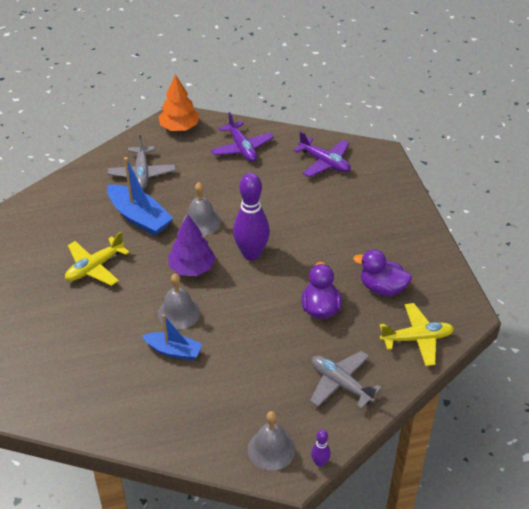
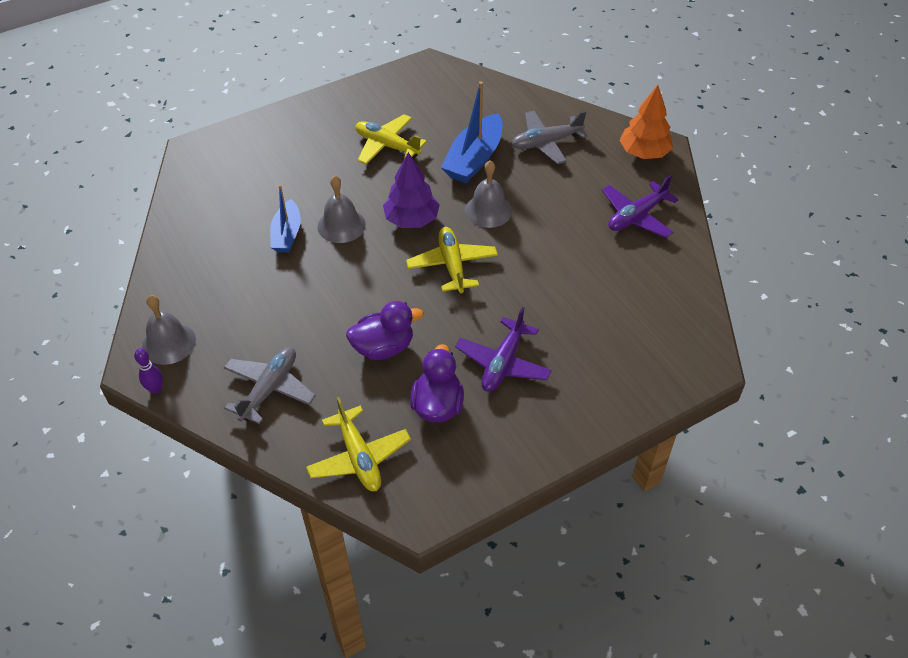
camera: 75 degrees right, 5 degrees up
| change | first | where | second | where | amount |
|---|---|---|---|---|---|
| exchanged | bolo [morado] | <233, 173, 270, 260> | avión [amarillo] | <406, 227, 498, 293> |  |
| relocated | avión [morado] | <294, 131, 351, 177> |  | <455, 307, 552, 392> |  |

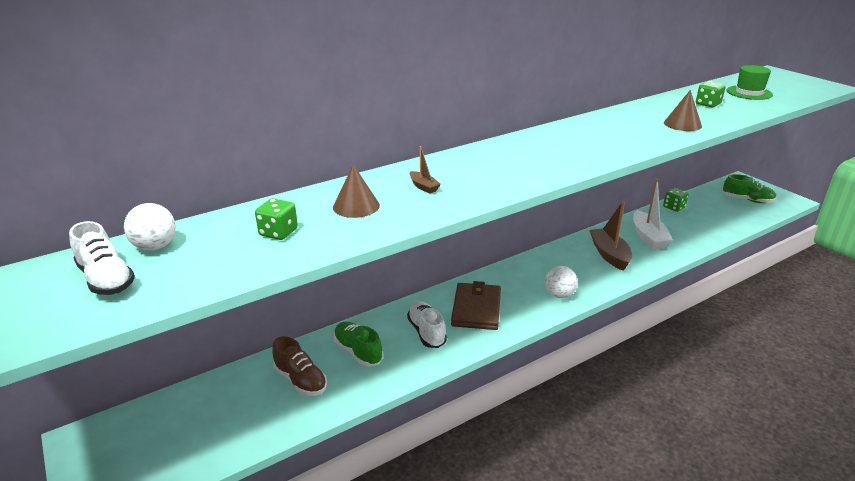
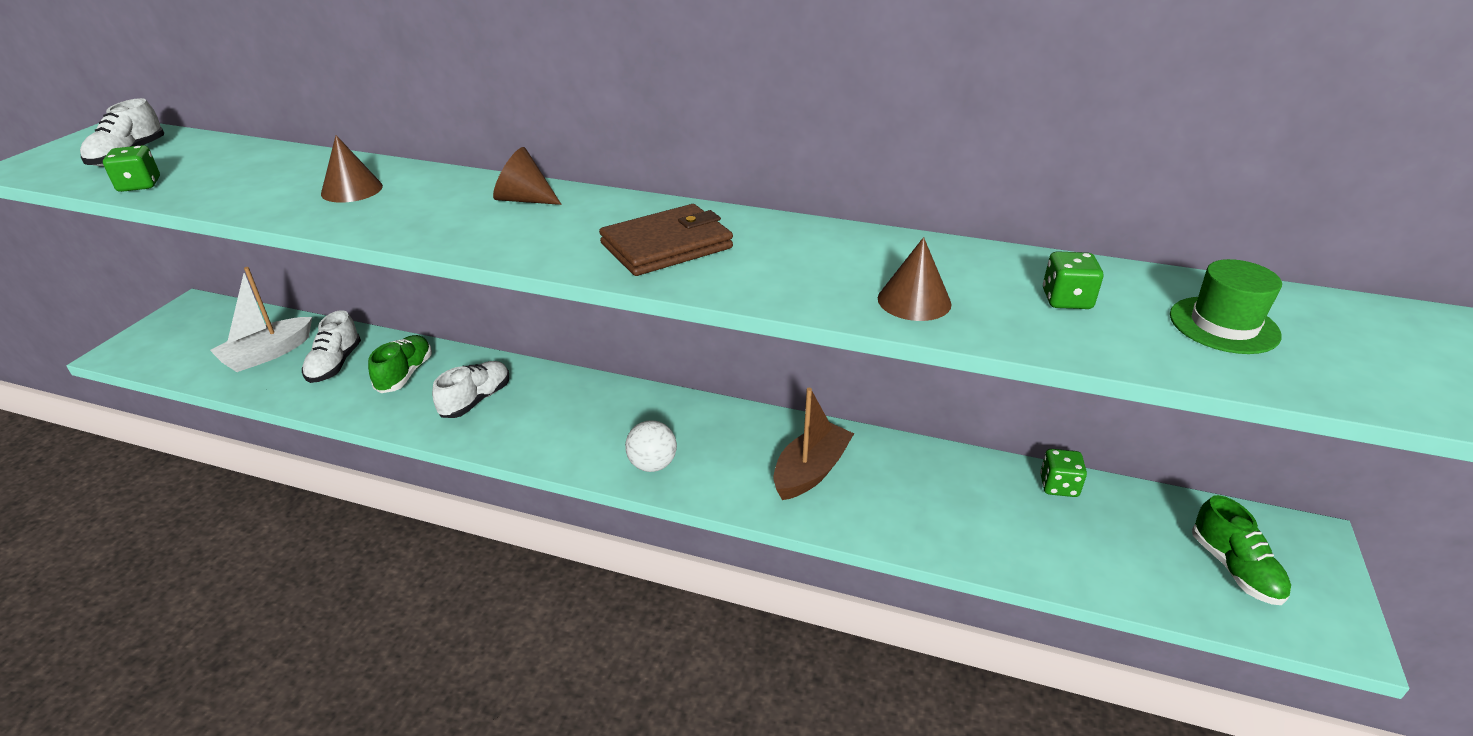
camera: 50 degrees right, 5 degrees up
| change | first | where | second | where | amount |
|---|---|---|---|---|---|
| relocated | dado [verde] | <255, 198, 298, 240> |  | <103, 145, 160, 192> |  |
| relocated | barco [blanco] | <633, 178, 673, 249> |  | <210, 267, 312, 372> |  |
| colour | zapato [marrón] | <272, 336, 327, 396> | zapato [blanco] | <302, 310, 361, 383> |  |
| appeared |  |  | cono [marrón] | <493, 147, 562, 205> |  |
| relocated | cartera [marrón] | <451, 281, 501, 330> |  | <599, 204, 733, 276> |  |
| missing | pelota [blanco] | <124, 203, 176, 251> |  |  |  |
| missing | barco [marrón] | <410, 146, 441, 194> |  |  |  |

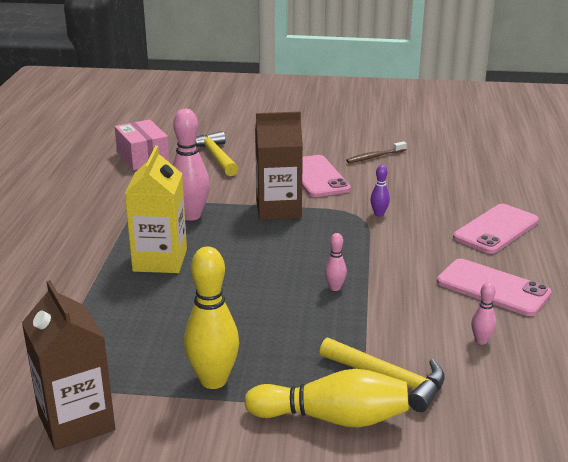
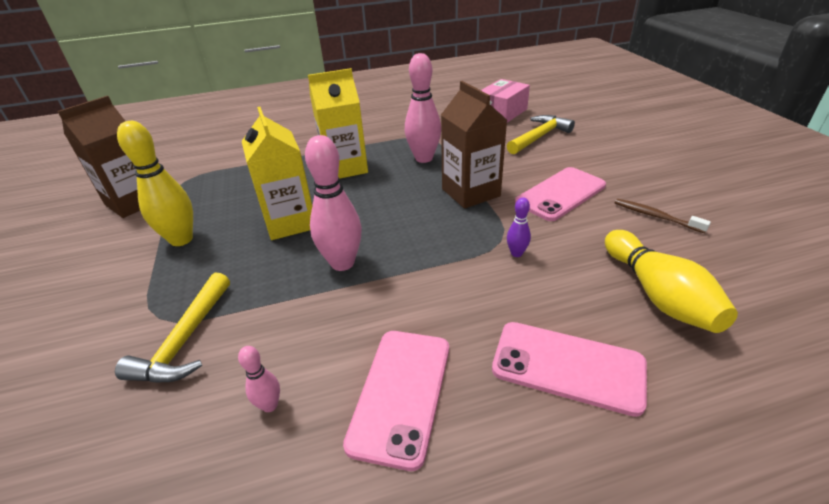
camera: 70 degrees right, 10 degrees up
| change | first | where | second | where | amount |
|---|---|---|---|---|---|
| appeared |  |  | cartón de leche [amarillo] | <242, 107, 312, 240> |  |
| size | bolo [rosa] | <325, 233, 347, 291> |  | <305, 135, 362, 271> | x2.09 |
| relocated | bolo [amarillo] | <244, 369, 409, 428> |  | <605, 230, 738, 333> |  |

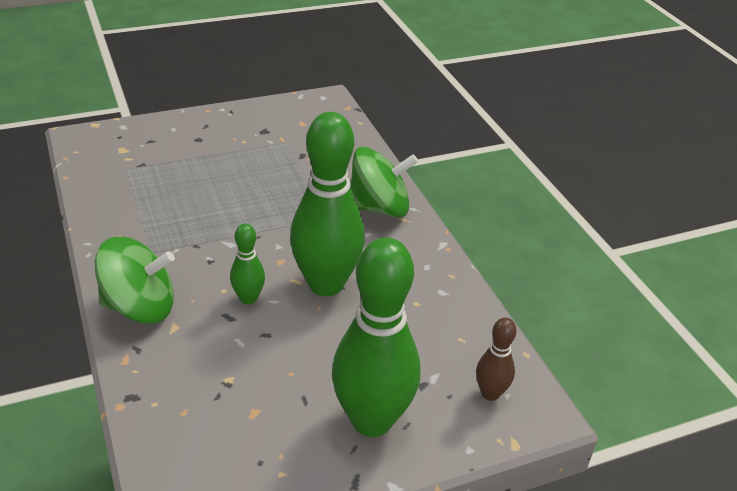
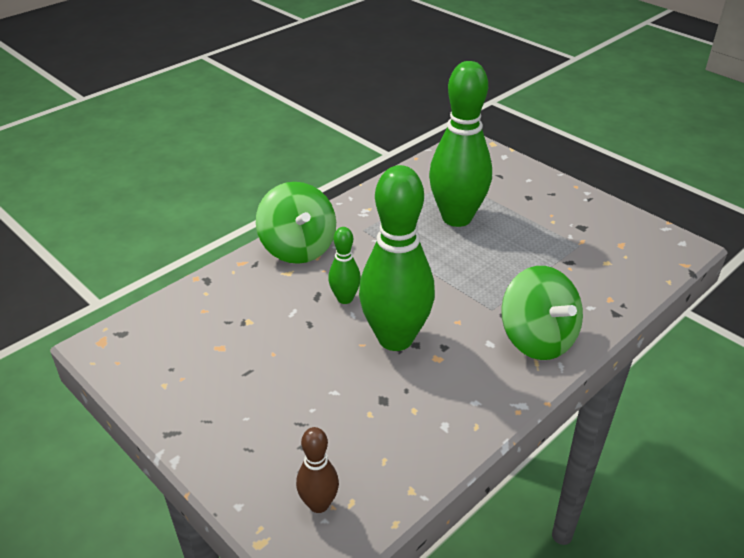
camera: 70 degrees right, 0 degrees up
| change | first | where | second | where | amount |
|---|---|---|---|---|---|
| relocated | bolo [verde] | <332, 237, 420, 437> |  | <429, 61, 492, 227> |  |

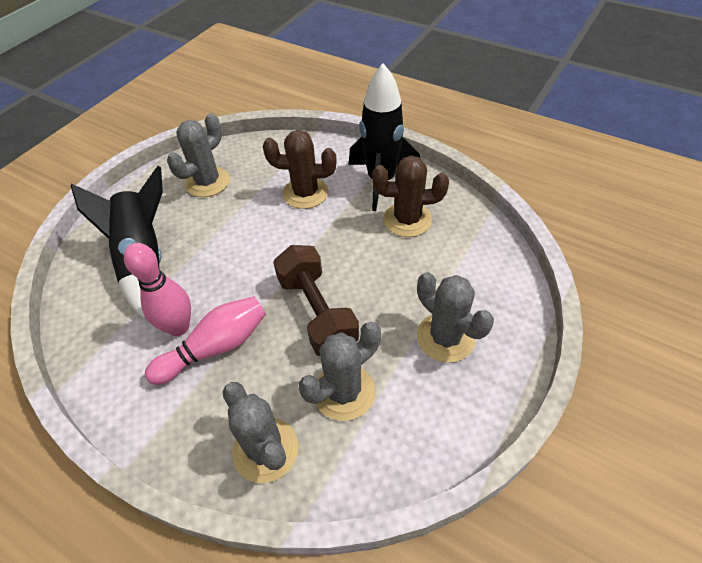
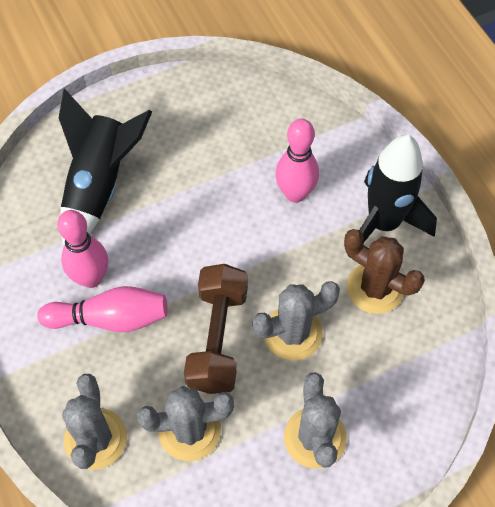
camera: 30 degrees right, 10 degrees up
| change | first | where | second | where | amount |
|---|---|---|---|---|---|
| relocated | cactus [gris] | <167, 113, 230, 197> |  | <253, 281, 340, 360> |  |
| exchanged | cactus [marrón] | <263, 130, 337, 209> | bolo [rosa] | <275, 119, 319, 203> |  |

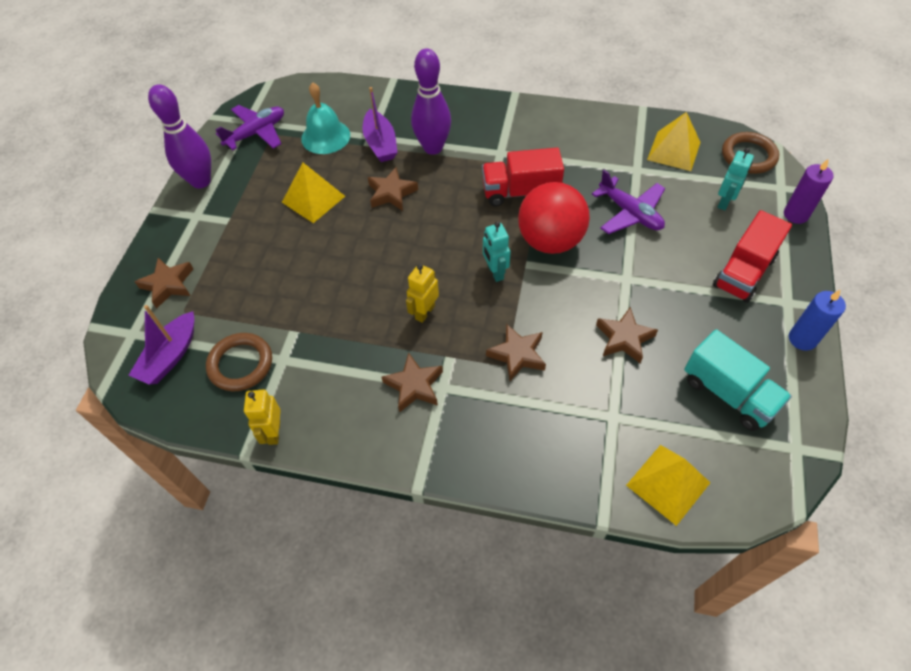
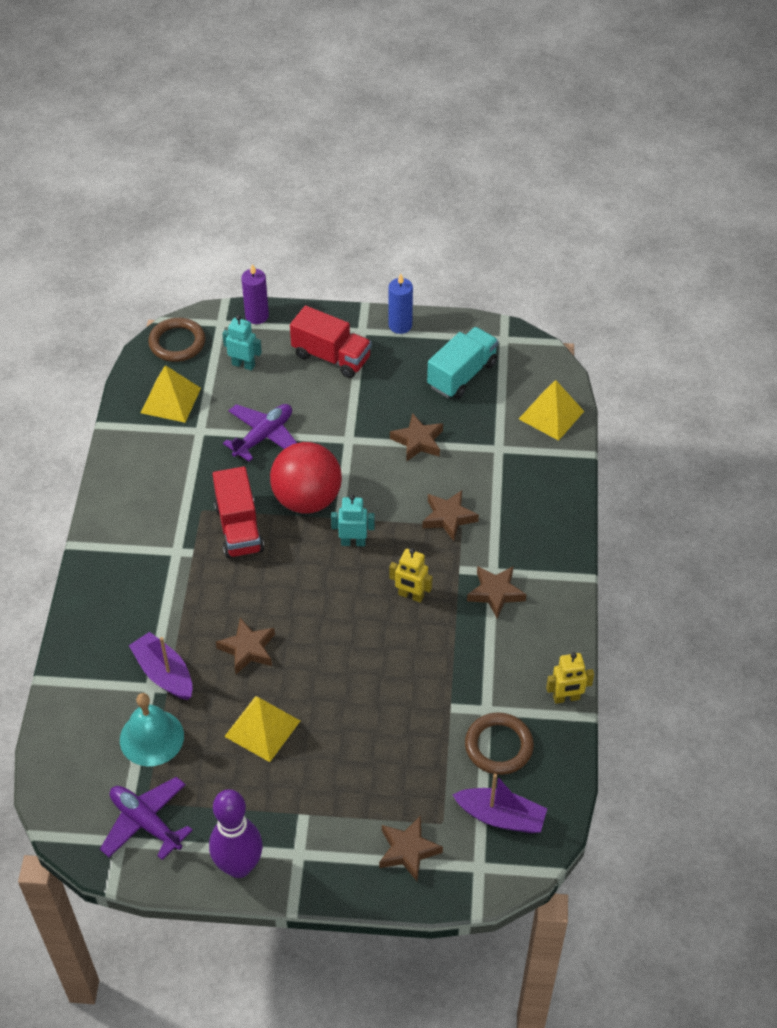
camera: 100 degrees left, 5 degrees down
| change | first | where | second | where | amount |
|---|---|---|---|---|---|
| spun | barco [morado] | <363, 87, 398, 162> |  | <129, 632, 193, 700> | 105 degrees counterclockwise |
| spun | robot [turquesa] | <483, 222, 511, 282> |  | <331, 495, 375, 546> | 150 degrees counterclockwise |
| missing | bolo [morado] | <411, 48, 451, 155> |  |  |  |

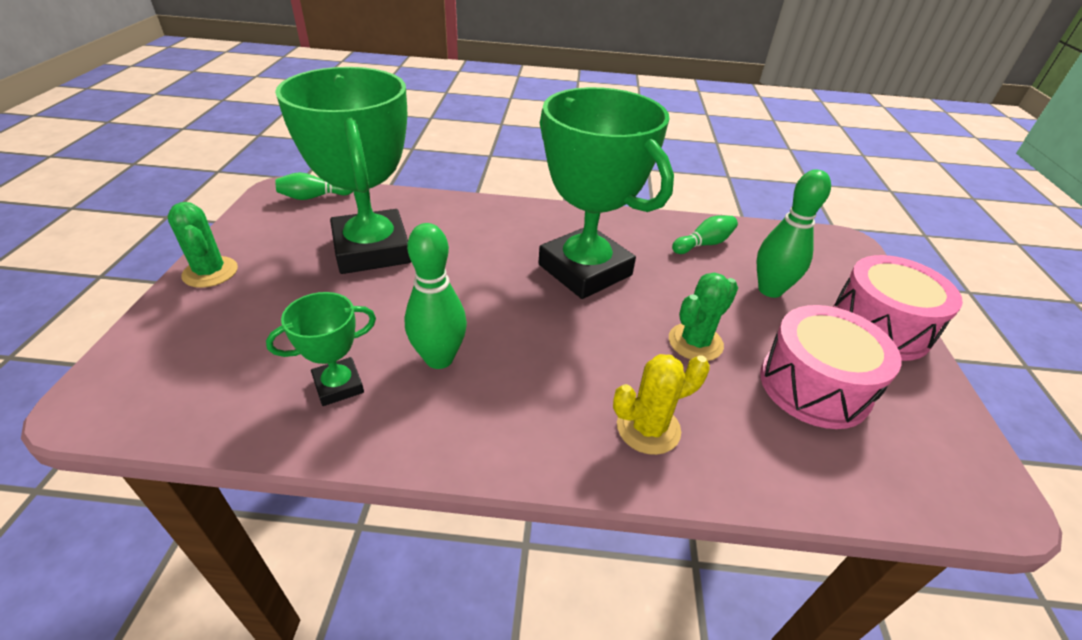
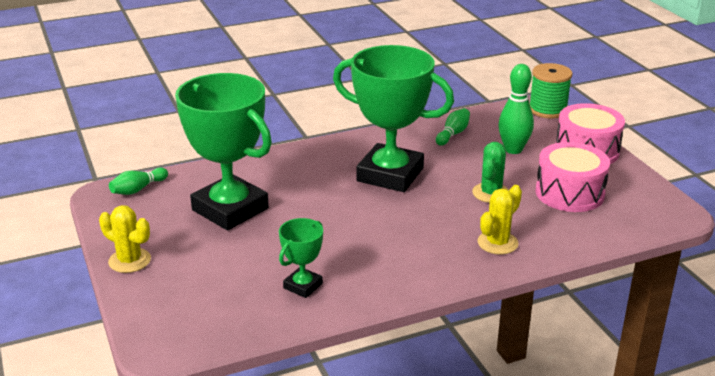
camera: 25 degrees left, 10 degrees down
| change | first | where | second | where | amount |
|---|---|---|---|---|---|
| colour | cactus [verde] | <168, 202, 238, 288> | cactus [amarillo] | <99, 205, 151, 273> |  |
| appeared |  |  | carrete [verde] | <530, 63, 572, 118> |  |
| missing | bolo [verde] | <404, 223, 467, 369> |  |  |  |

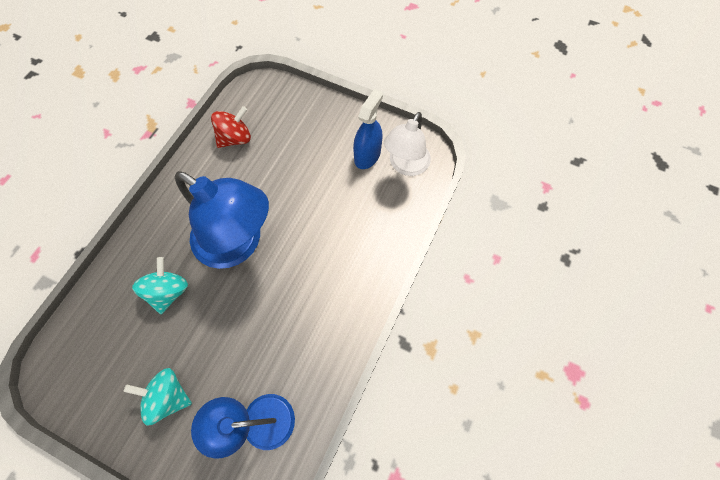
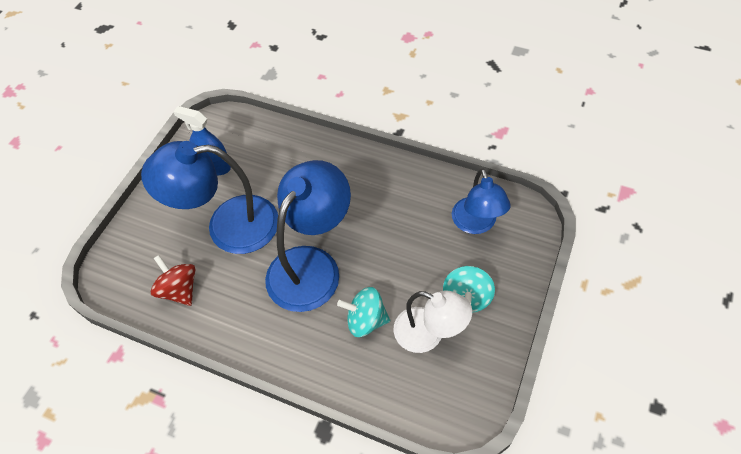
camera: 90 degrees left, 10 degrees down
| change | first | where | second | where | amount |
|---|---|---|---|---|---|
| appeared |  |  | lámpara [azul] | <141, 141, 278, 254> |  |
| relocated | lámpara [blanco] | <384, 112, 431, 176> |  | <394, 291, 472, 353> |  |

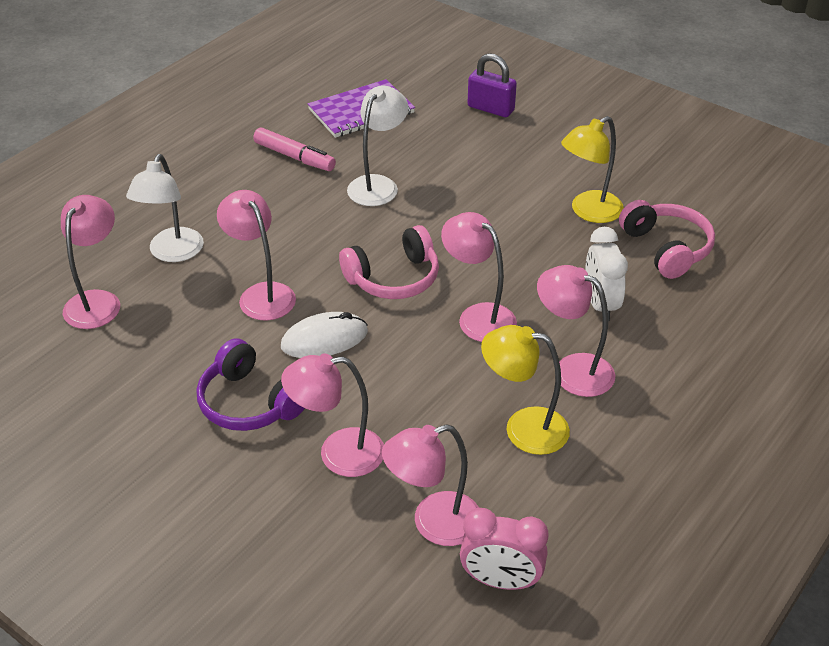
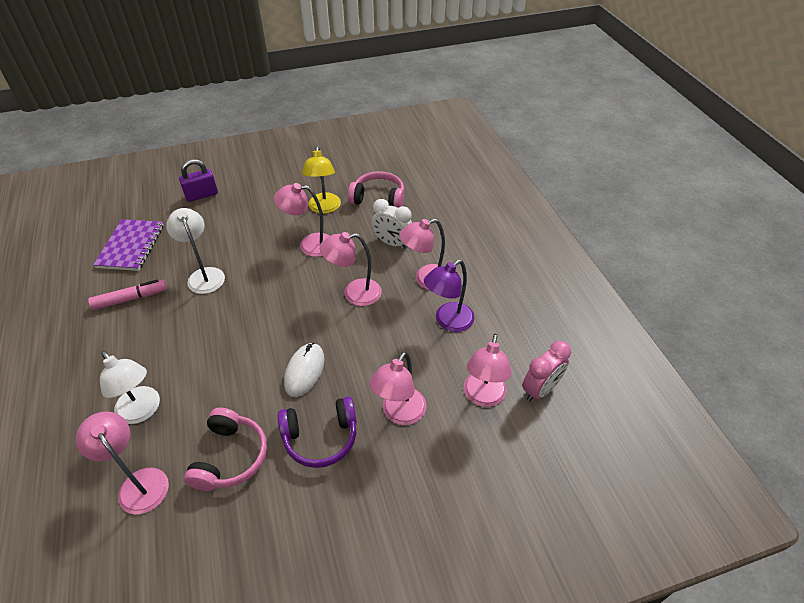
camera: 55 degrees left, 5 degrees up
| change | first | where | second | where | amount |
|---|---|---|---|---|---|
| relocated | auriculares [rosa] | <339, 225, 439, 299> |  | <184, 408, 267, 491> |  |
| relocated | lámpara [rosa] | <217, 190, 296, 321> |  | <274, 183, 330, 257> |  |
| colour | lámpara [amarillo] | <481, 325, 570, 455> | lámpara [morado] | <424, 260, 474, 332> |  |

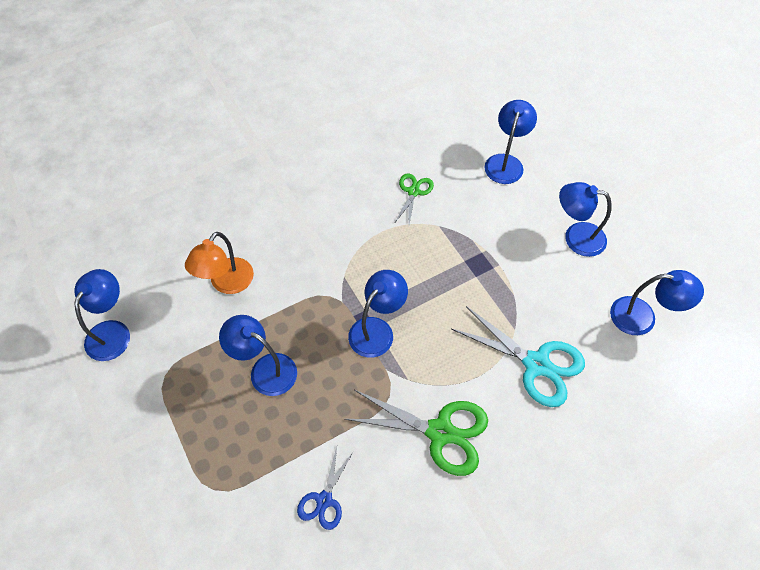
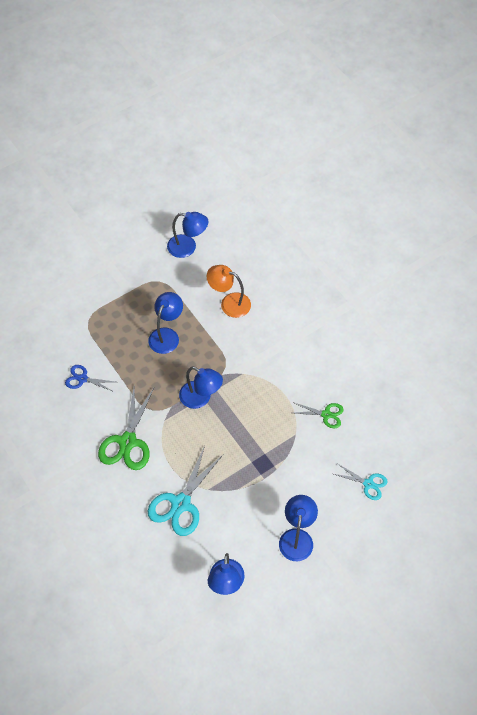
camera: 85 degrees right, 0 degrees up
| change | first | where | second | where | amount |
|---|---|---|---|---|---|
| exchanged | lámpara [azul] | <484, 100, 537, 184> | tijeras [turquesa] | <334, 463, 387, 500> |  |

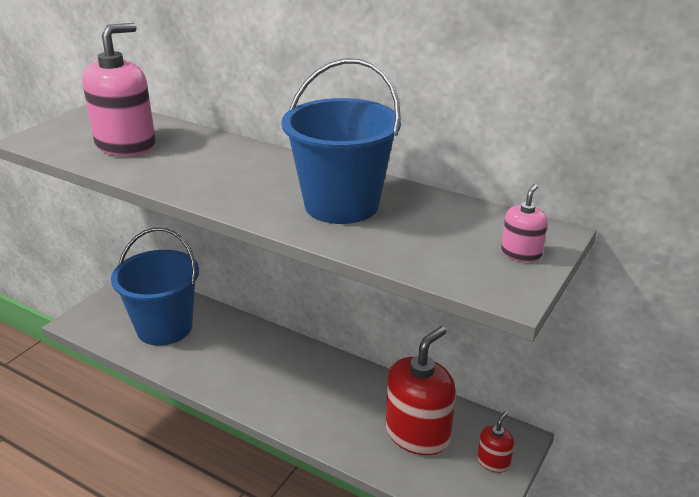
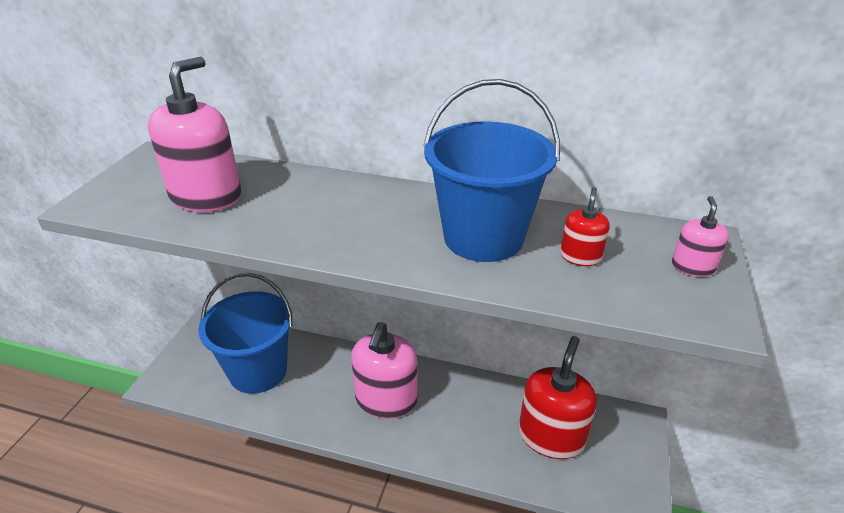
camera: 15 degrees left, 5 degrees up
| change | first | where | second | where | amount |
|---|---|---|---|---|---|
| appeared |  |  | dispensador de jabón [rosa] | <351, 322, 418, 419> |  |
| relocated | dispensador de jabón [rojo] | <477, 411, 514, 473> |  | <560, 187, 610, 266> |  |

